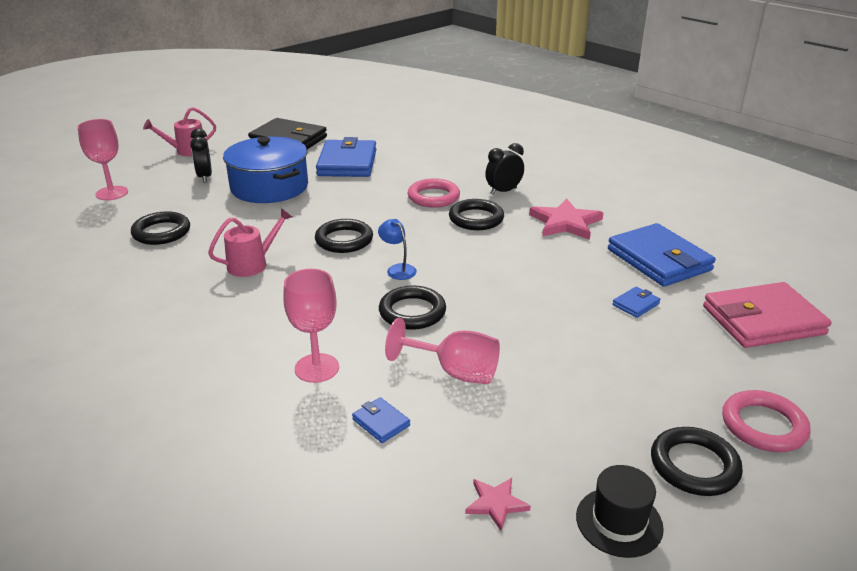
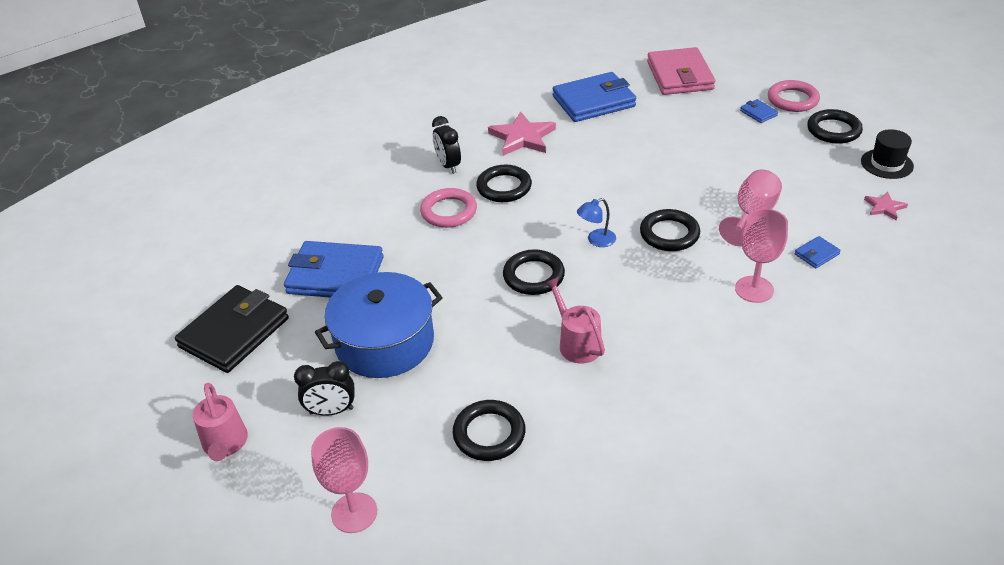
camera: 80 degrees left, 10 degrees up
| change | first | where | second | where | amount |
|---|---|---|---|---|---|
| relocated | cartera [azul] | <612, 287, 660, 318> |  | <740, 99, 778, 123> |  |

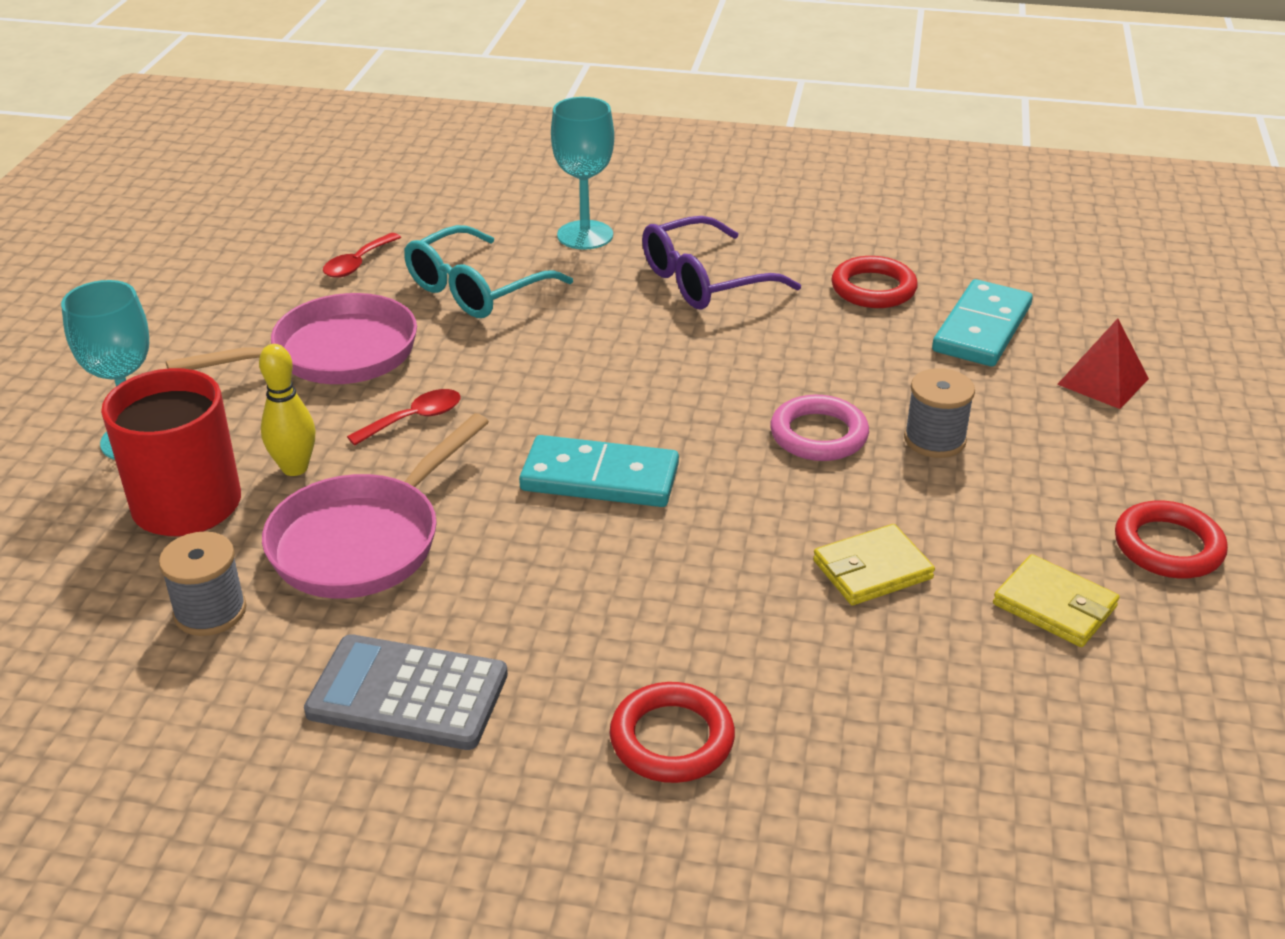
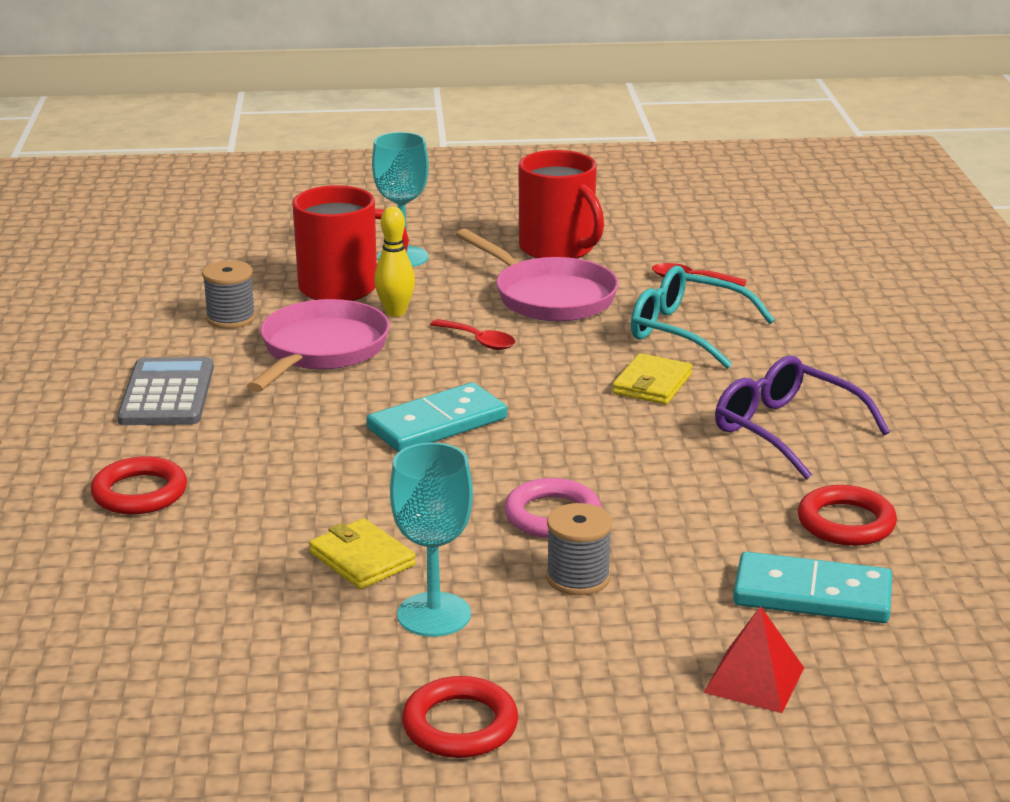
camera: 75 degrees right, 10 degrees down
| change | first | where | second | where | amount |
|---|---|---|---|---|---|
| spun | sartén [rosa] | <262, 413, 489, 599> |  | <247, 299, 390, 392> | 90 degrees clockwise |
| spun | ficha de dominó [turquesa] | <519, 435, 679, 507> |  | <367, 382, 507, 452> | 60 degrees clockwise |
| relocated | copa [turquesa] | <551, 97, 614, 249> |  | <390, 442, 473, 637> |  |
| appeared |  |  | taza [rojo] | <518, 150, 604, 259> |  |
| relocated | cartera [amarillo] | <993, 554, 1119, 647> |  | <612, 353, 692, 404> |  |

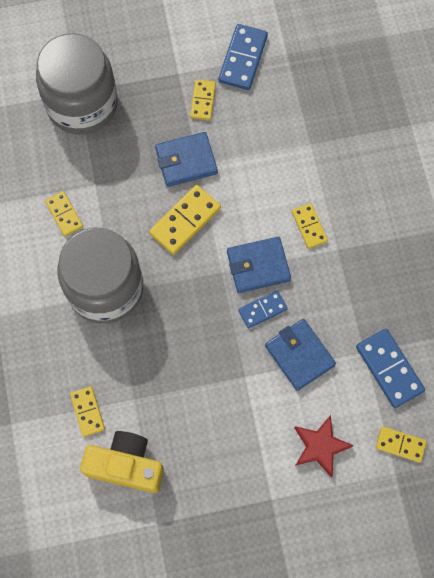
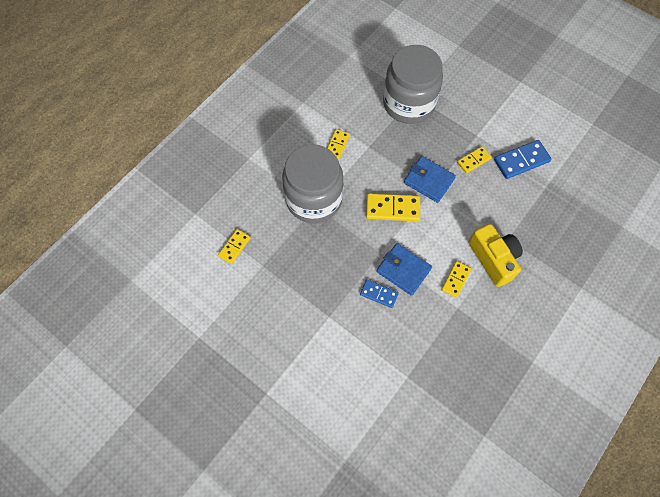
camera: 50 degrees right, 5 degrees down
| change | first | where | second | where | amount |
|---|---|---|---|---|---|
| relocated | cámara [amarillo] | <80, 431, 164, 493> |  | <468, 224, 523, 287> |  |
| missing | cartera [azul] | <265, 319, 336, 391> |  |  |  |
| missing | estrella [rojo] | <295, 415, 354, 477> |  |  |  |
| missing | ficha de dominó [azul] | <356, 329, 425, 408> |  |  |  |
| missing | ficha de dominó [amarillo] | <376, 426, 427, 463> |  |  |  |

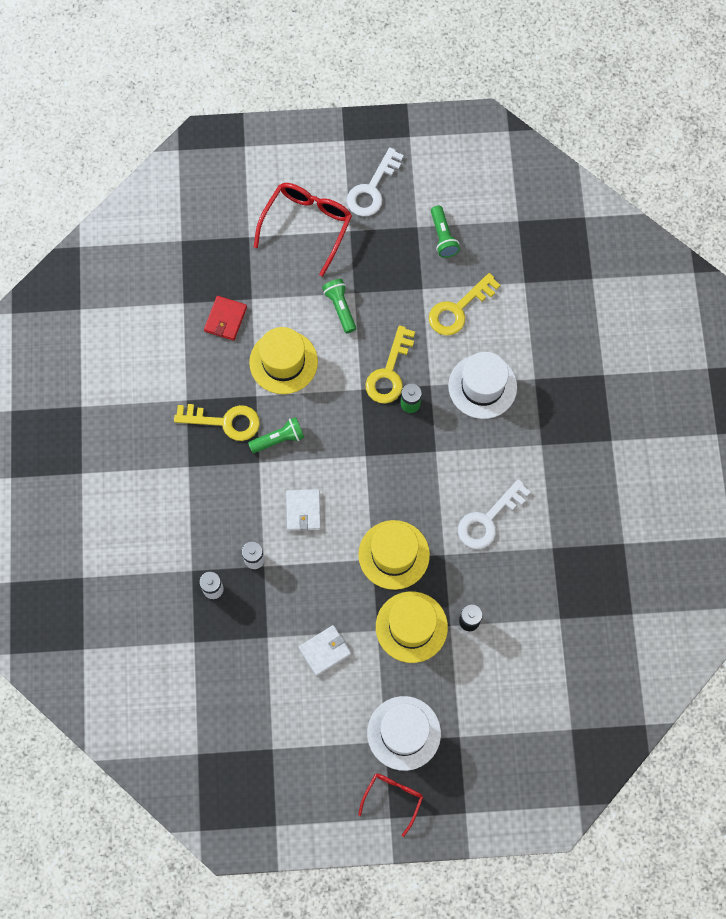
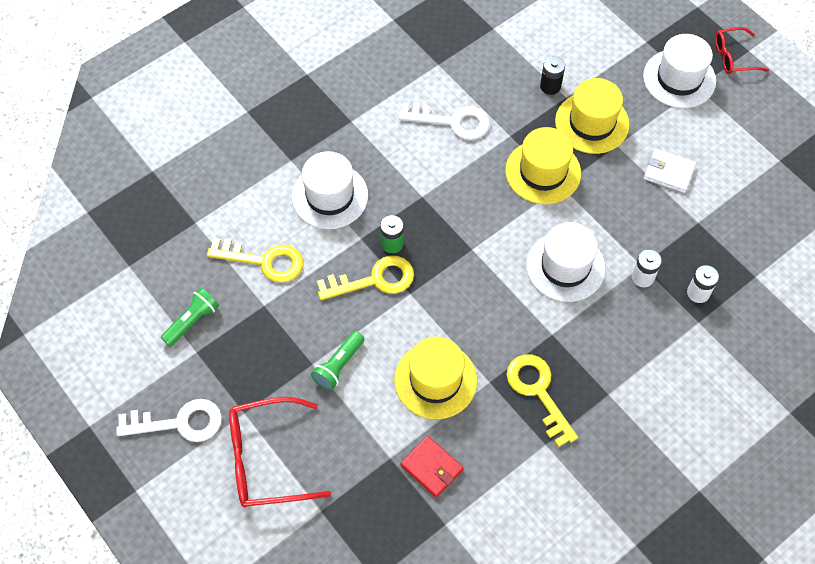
camera: 125 degrees left, 10 degrees down
| change | first | where | second | where | amount |
|---|---|---|---|---|---|
| spun | cartera [rojo] | <204, 296, 247, 341> |  | <401, 436, 463, 498> | 60 degrees clockwise |
| exchanged | cartera [blanco] | <286, 489, 321, 531> | sombrero [blanco] | <526, 222, 606, 302> |  |
| missing | lámpara de mano [verde] | <248, 417, 304, 453> |  |  |  |

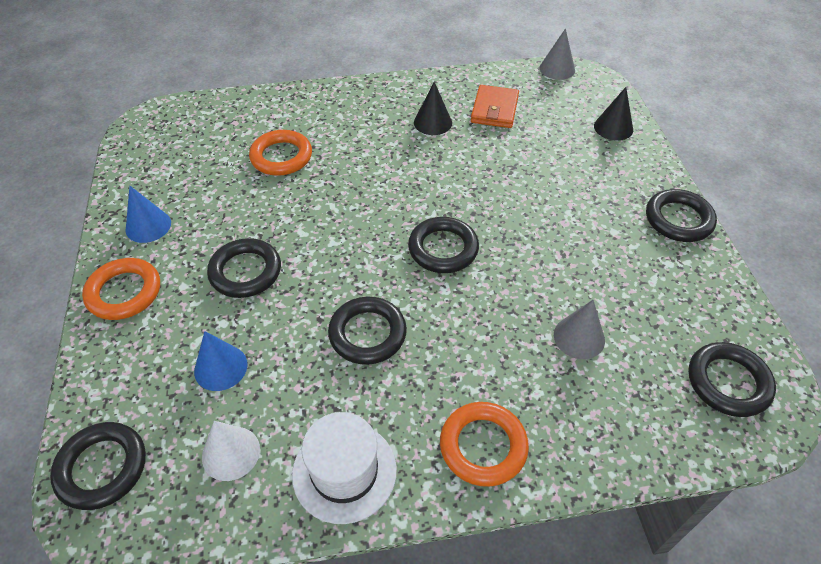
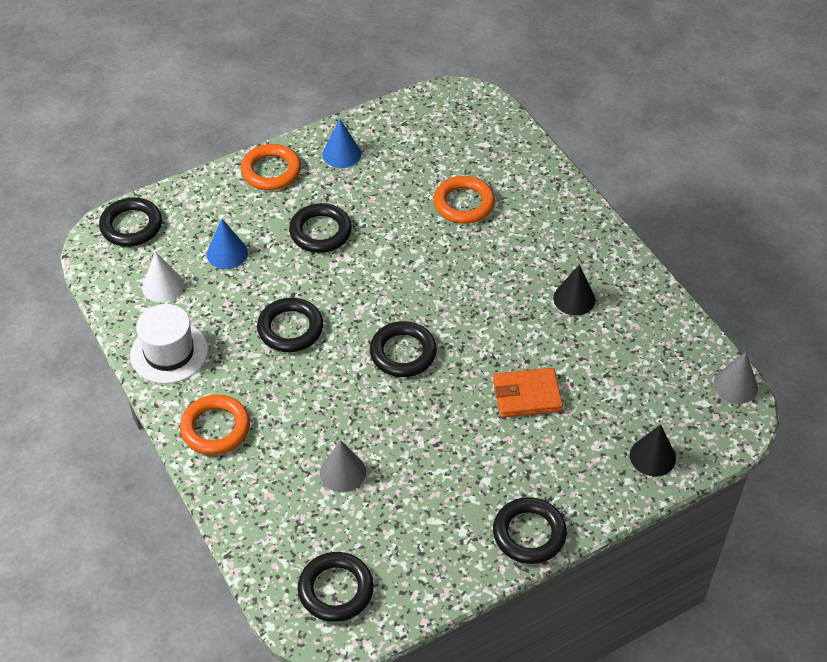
camera: 70 degrees right, 0 degrees up
| change | first | where | second | where | amount |
|---|---|---|---|---|---|
| relocated | cartera [naranja] | <471, 85, 519, 128> |  | <493, 368, 563, 418> |  |

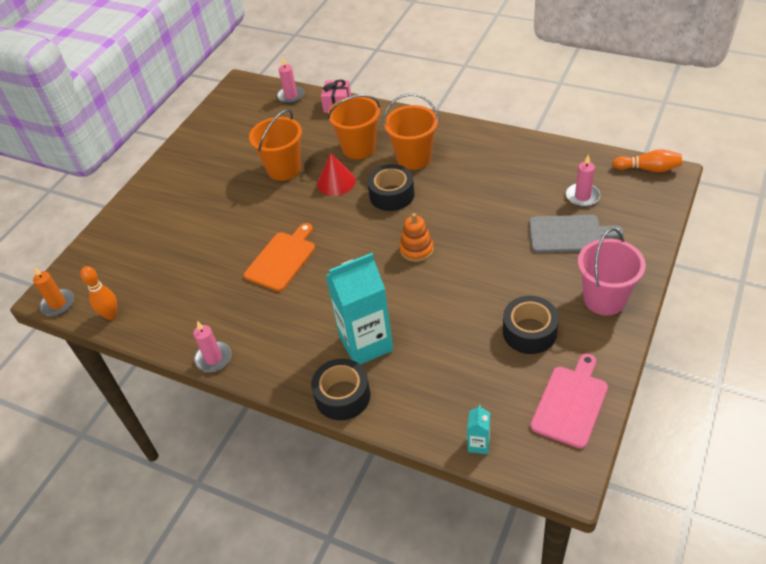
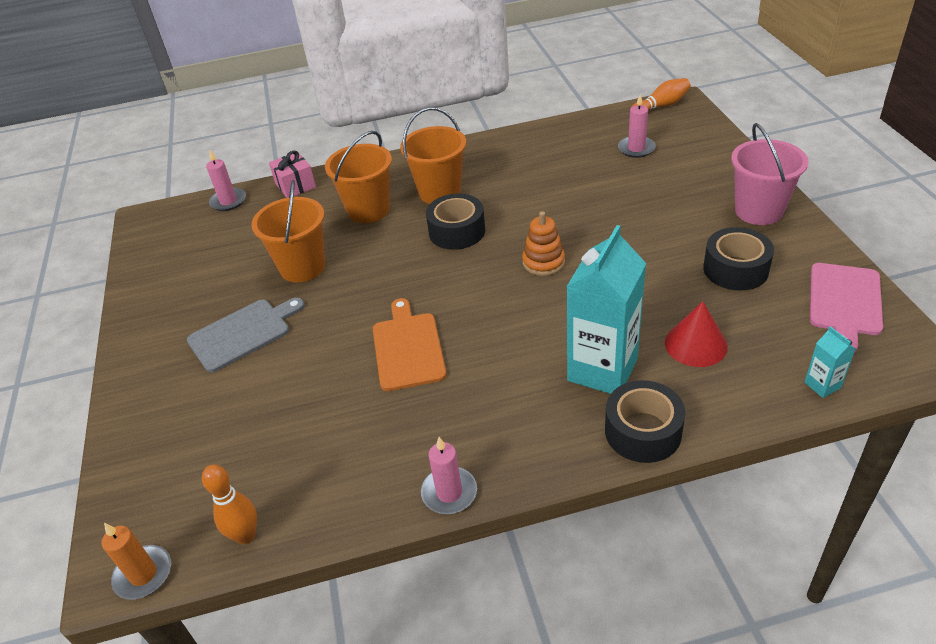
camera: 40 degrees left, 5 degrees down
| change | first | where | second | where | amount |
|---|---|---|---|---|---|
| relocated | tabla de cortar [gris] | <529, 215, 624, 253> |  | <187, 298, 305, 373> |  |
| relocated | cono [rojo] | <317, 153, 356, 196> |  | <665, 301, 728, 367> |  |
| spun | tabla de cortar [rosa] | <531, 353, 608, 449> |  | <810, 263, 883, 353> | 150 degrees counterclockwise |

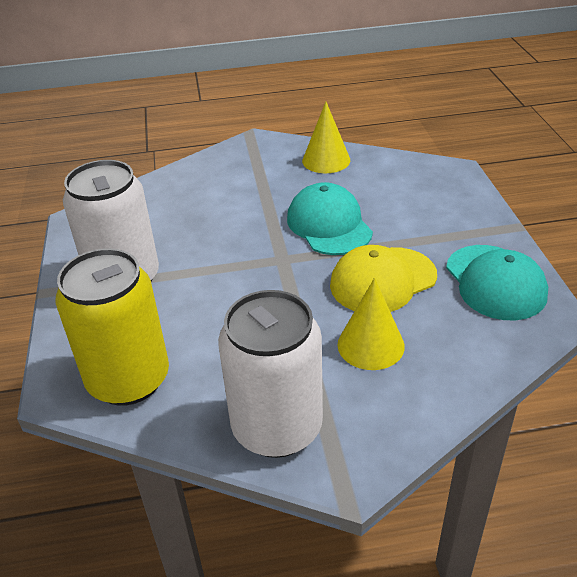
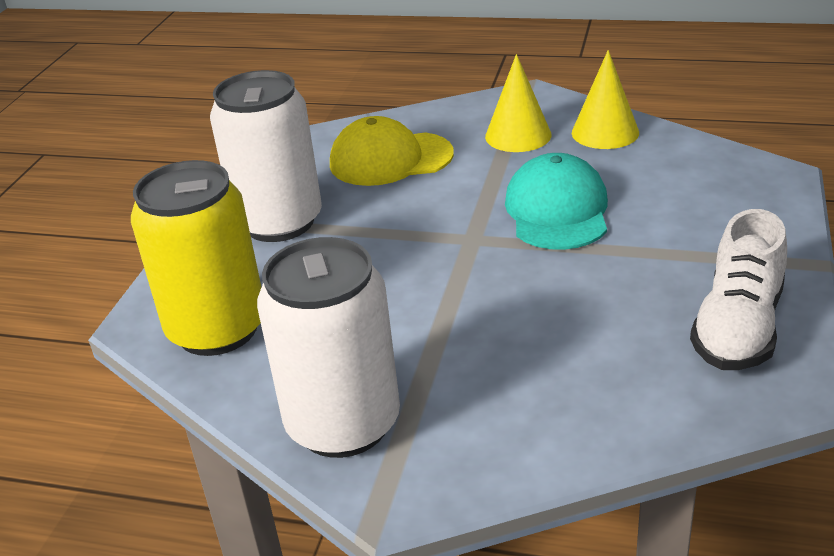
camera: 25 degrees right, 5 degrees down
| change | first | where | second | where | amount |
|---|---|---|---|---|---|
| relocated | gorra [amarillo] | <330, 245, 437, 312> |  | <330, 116, 454, 186> |  |
| relocated | cono [amarillo] | <338, 278, 405, 370> |  | <485, 54, 552, 152> |  |
| exchanged | gorra [turquesa] | <446, 245, 548, 320> | zapato [blanco] | <690, 209, 787, 370> |  |

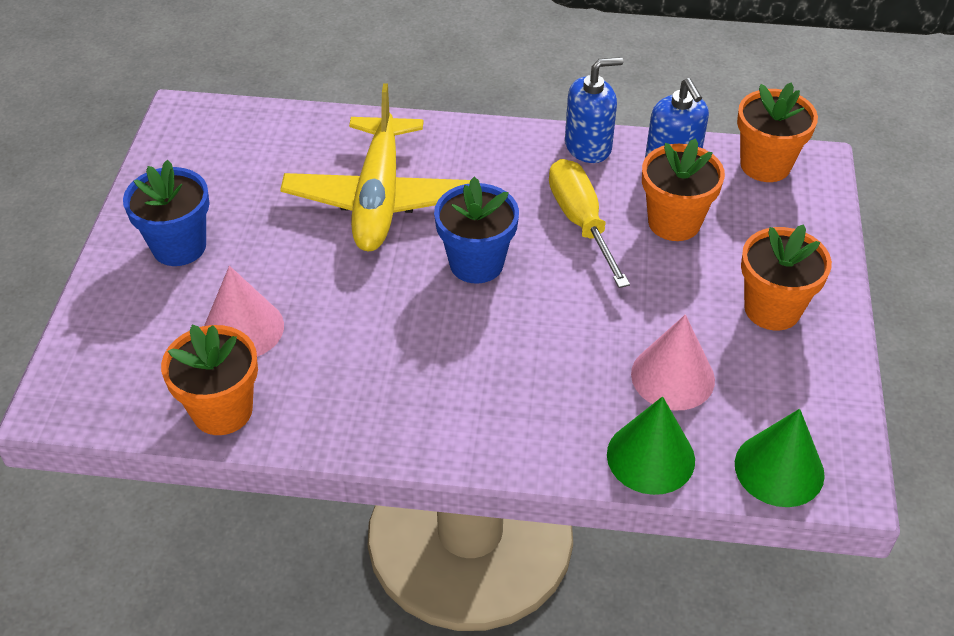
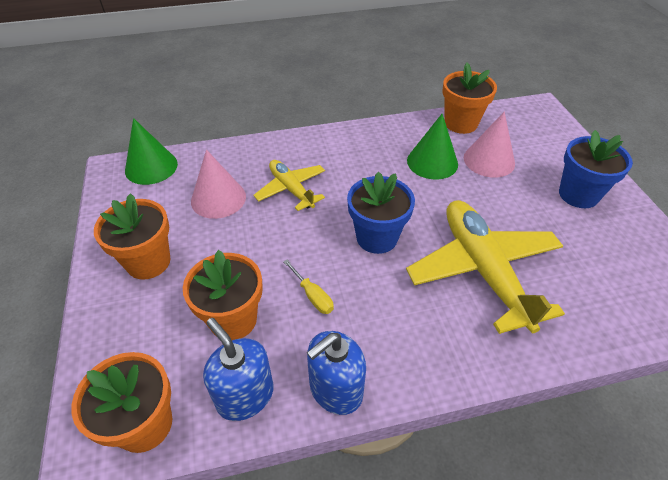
camera: 160 degrees right, 0 degrees up
| change | first | where | second | where | amount |
|---|---|---|---|---|---|
| appeared |  |  | avión [amarillo] | <254, 160, 325, 211> |  |
| size | destornillador [amarillo] | <549, 159, 630, 288> |  | <283, 260, 334, 314> | x0.51 |
| relocated | cono [verde] | <607, 396, 695, 495> |  | <407, 114, 458, 179> |  |

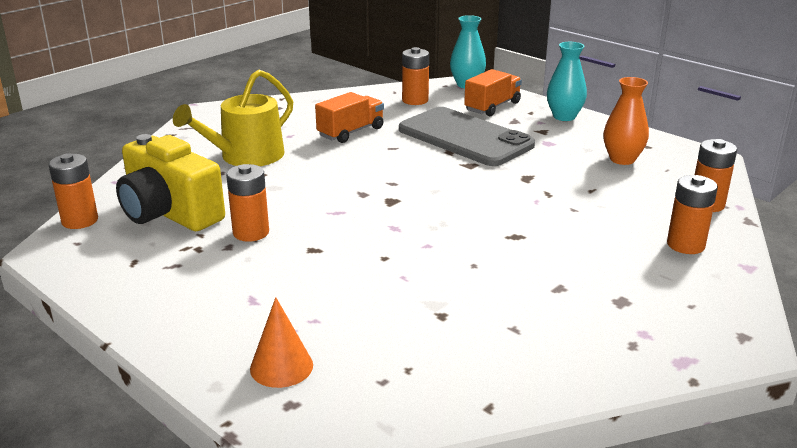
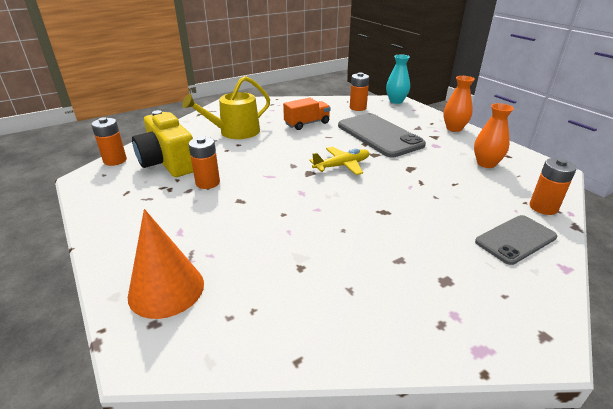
camera: 15 degrees right, 5 degrees up
| change | first | where | second | where | amount |
|---|---|---|---|---|---|
| size | cono [naranja] | <250, 297, 313, 388> |  | <128, 209, 204, 319> | x1.58 |
| appeared |  |  | avión [amarillo] | <309, 147, 369, 175> |  |
| colour | florero [turquesa] | <547, 42, 587, 121> | florero [naranja] | <443, 76, 475, 132> |  |
| exchanged | pila [naranja] | <667, 175, 718, 254> | móvil [gris] | <475, 215, 557, 265> |  |
| missing | camión [naranja] | <464, 69, 522, 116> |  |  |  |

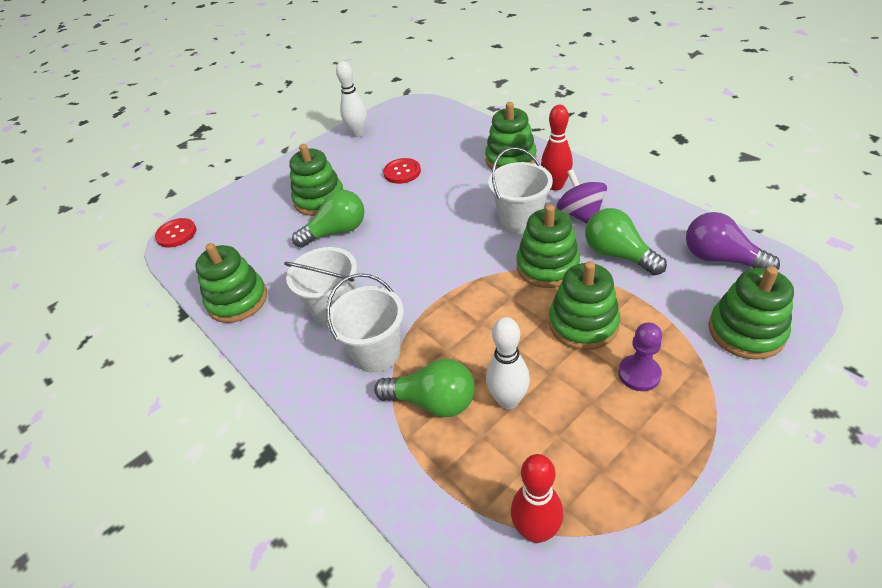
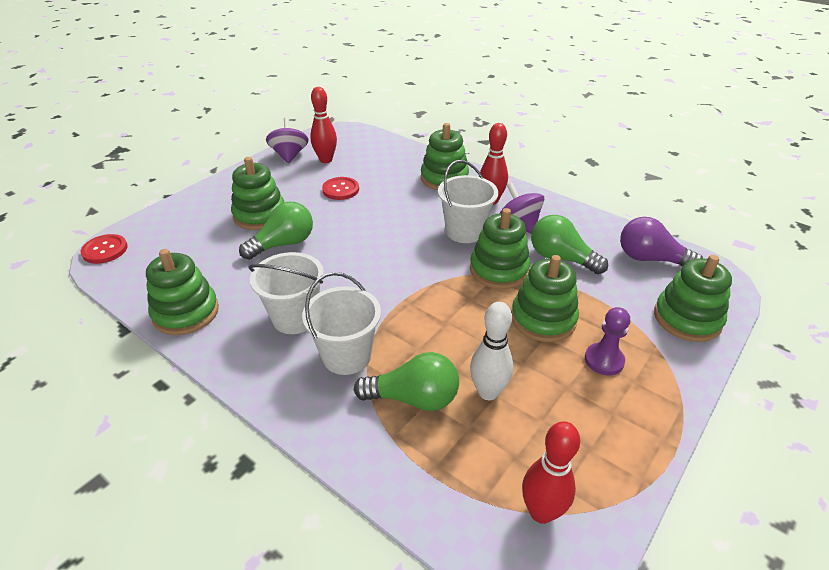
camera: 15 degrees left, 5 degrees down
| change | first | where | second | where | amount |
|---|---|---|---|---|---|
| exchanged | bolo [blanco] | <336, 61, 367, 137> | peonza [morado] | <266, 118, 308, 164> |  |
| appeared |  |  | bolo [rojo] | <310, 87, 337, 163> |  |

